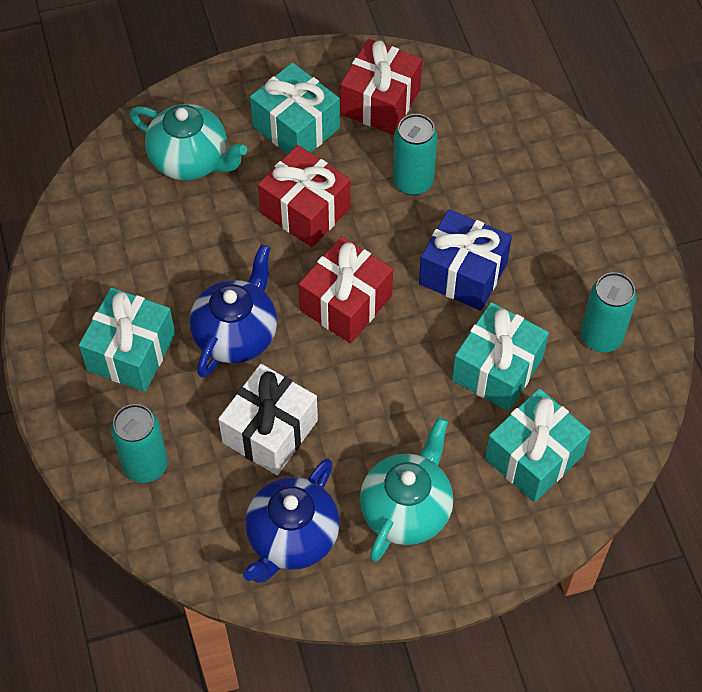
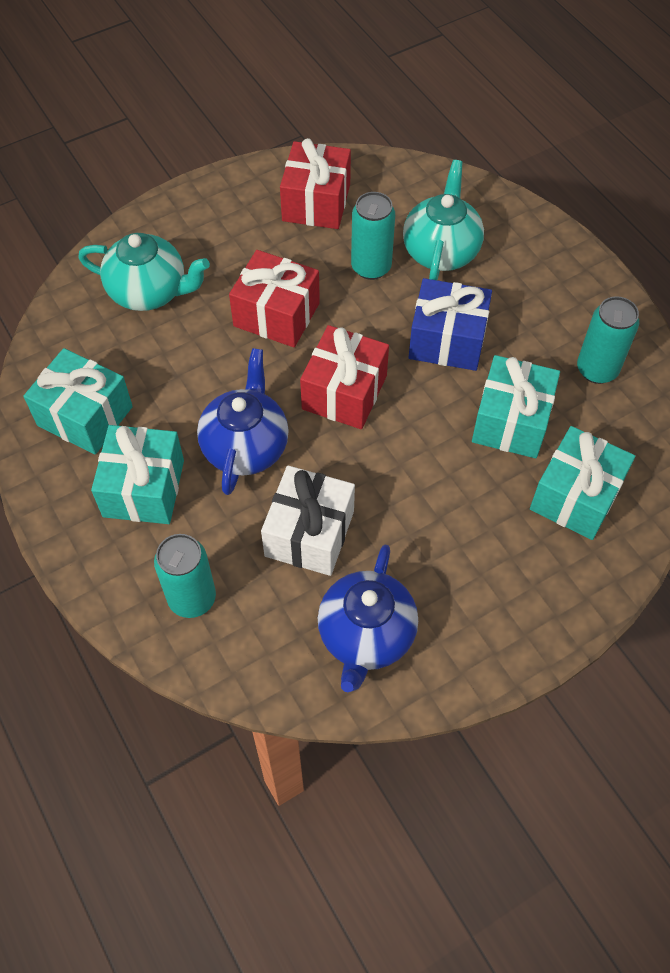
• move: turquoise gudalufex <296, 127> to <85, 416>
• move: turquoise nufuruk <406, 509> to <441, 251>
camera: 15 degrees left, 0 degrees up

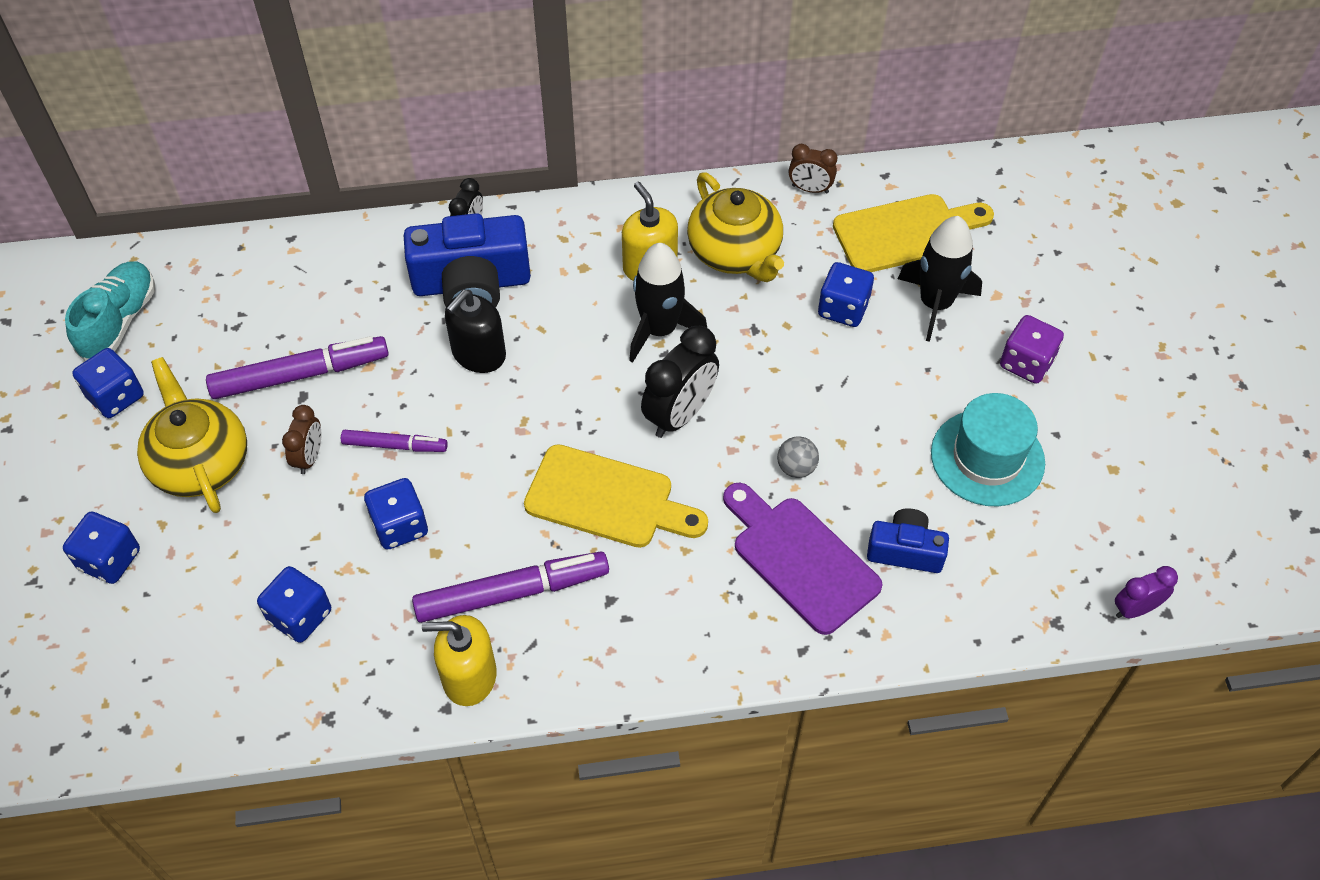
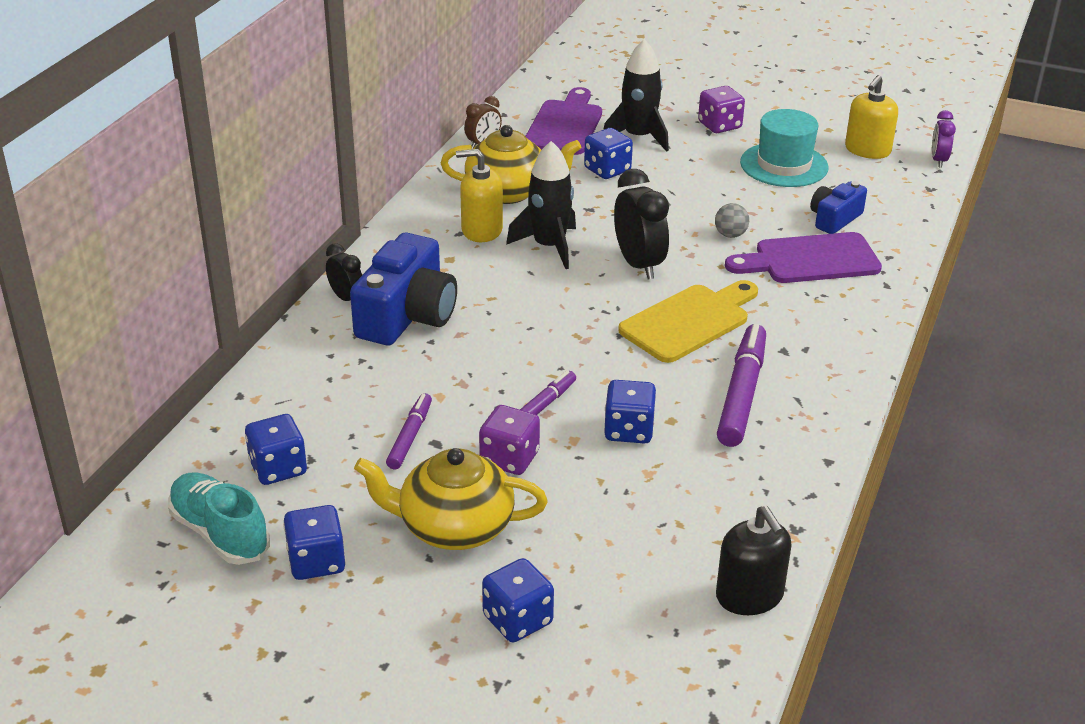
• move: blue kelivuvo <300, 616> to <278, 468>
• move: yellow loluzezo <469, 676> to <867, 150>
• move: black loluzezo <478, 354> to <749, 596>
• replace: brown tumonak <309, 457> to purple kelivuvo <509, 459>
• recolor: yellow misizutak <906, 233> to purple misizutak <565, 125>
• resize: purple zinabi <300, 374> = <410, 436> x0.58
camera: 60 degrees left, 20 degrees down

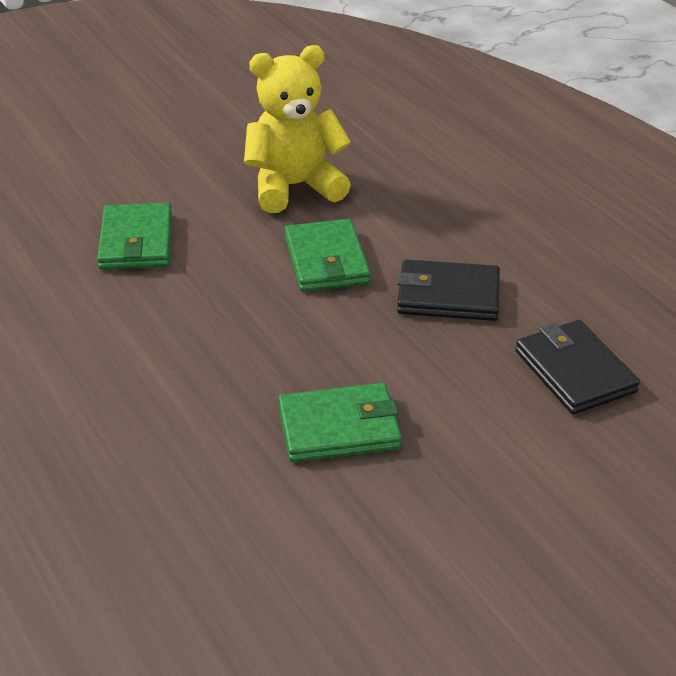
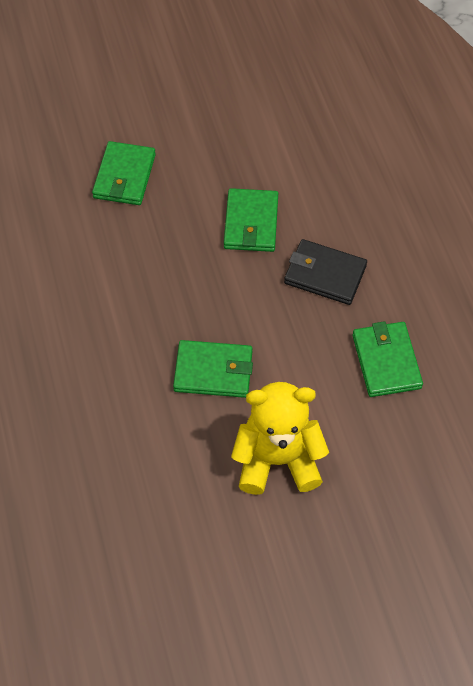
• move: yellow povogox <294, 187> to <277, 460>
• recolor: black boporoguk <575, 371> to green boporoguk <386, 361>
camera: 15 degrees right, 20 degrees up

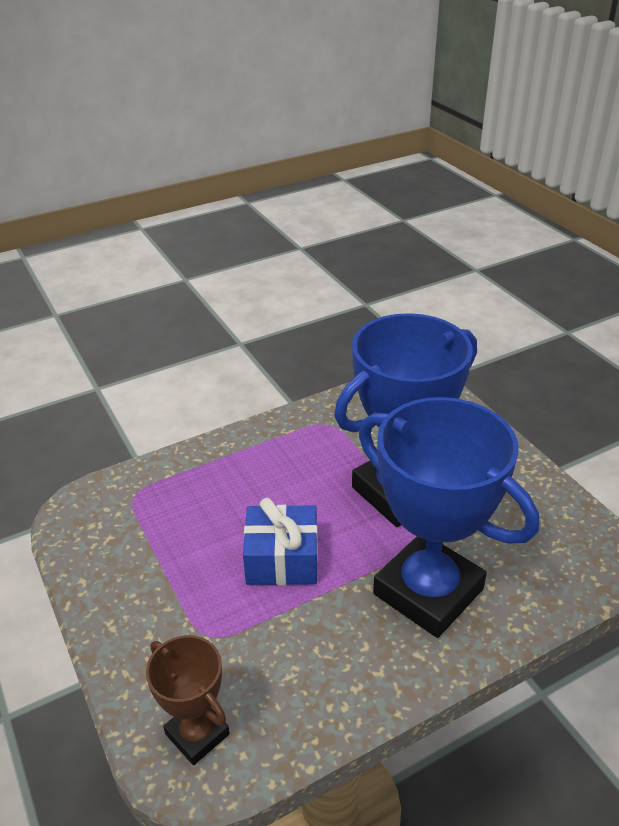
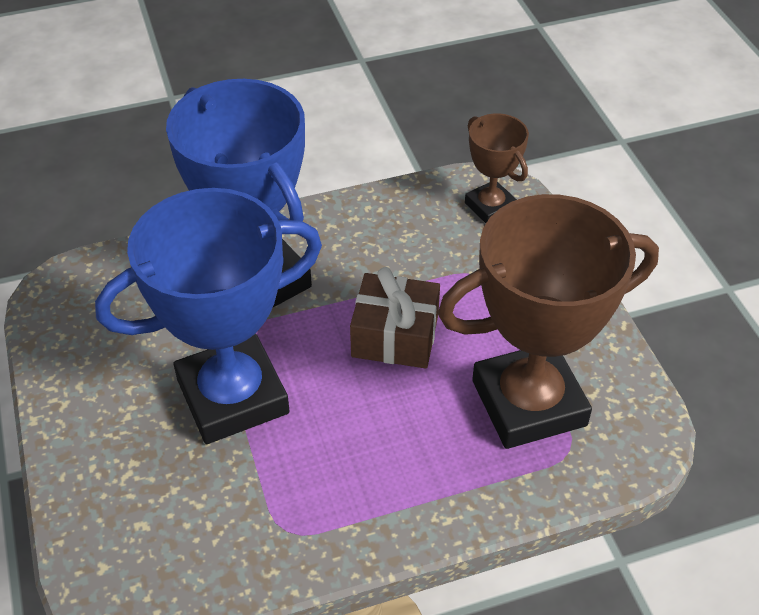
• insert: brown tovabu <528, 403>
• recolor: blue gudalufex <282, 559> to brown gudalufex <395, 336>
camera: 170 degrees left, 10 degrees up

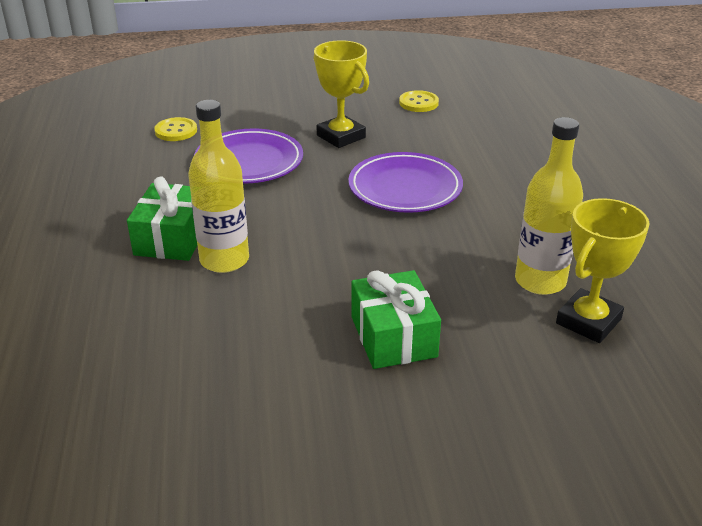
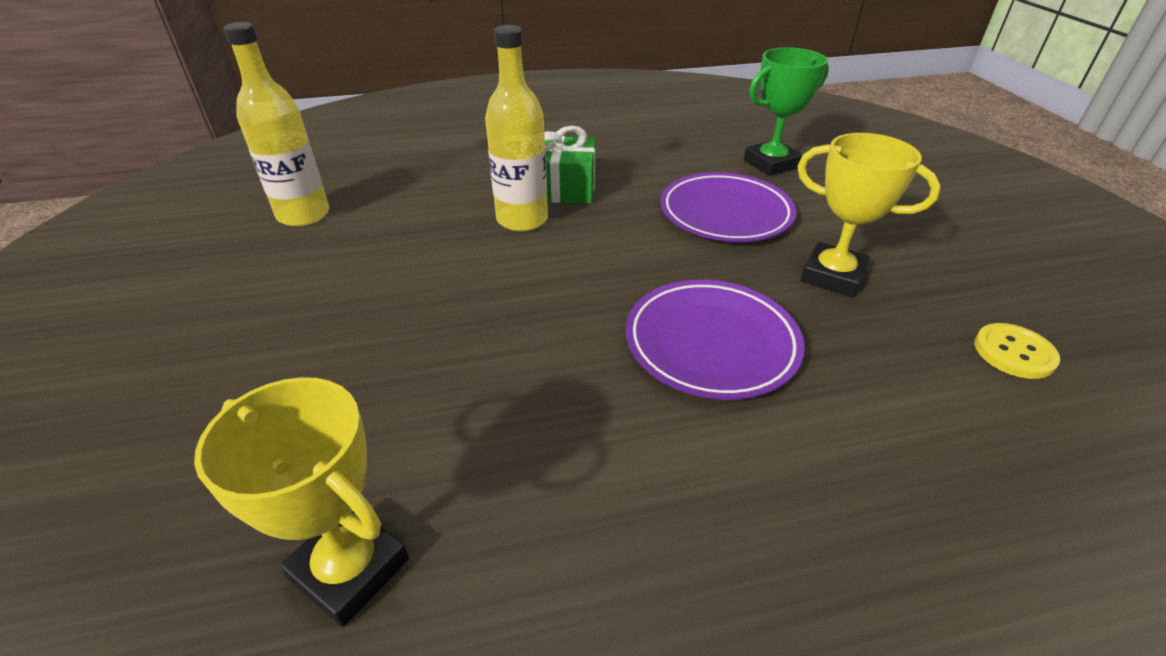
• delete: green gudalufex <393, 337>
• move: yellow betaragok <540, 281> to <303, 215>
• replace: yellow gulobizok <176, 131> to green tovabu <771, 163>
• rotate: yellow tovabu <341, 136> = <832, 276> 75 degrees clockwise
camera: 85 degrees right, 5 degrees up

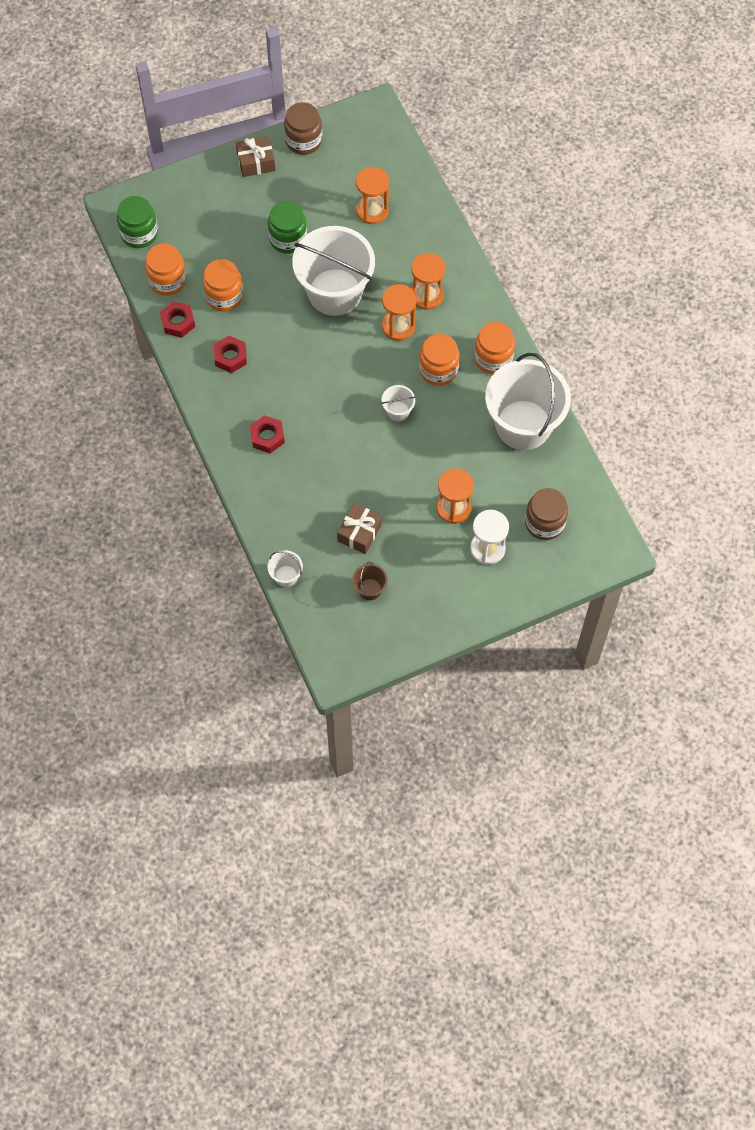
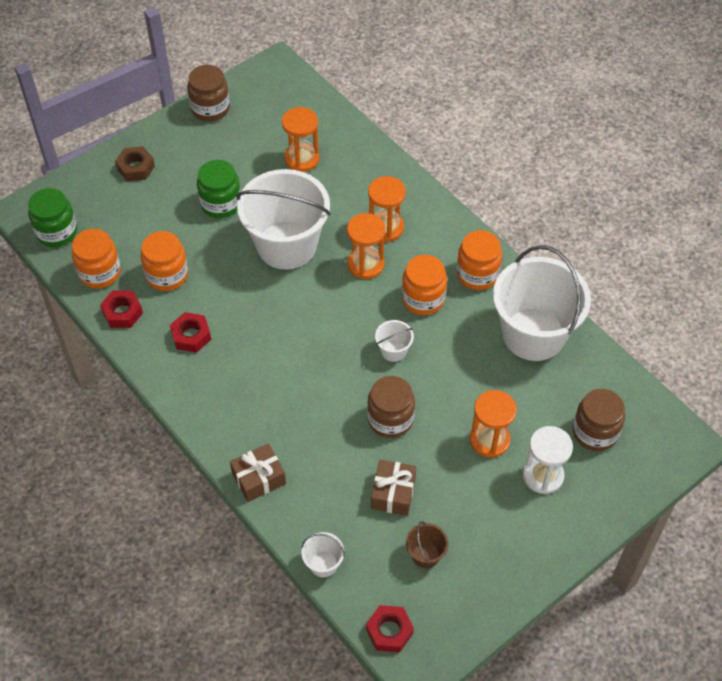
• insert: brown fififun <136, 168>
• insert: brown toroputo <390, 419>
• move: brown gudalufex <256, 162> to <258, 478>
• move: red fififun <267, 437> to <389, 631>
camera: 15 degrees left, 10 degrees down

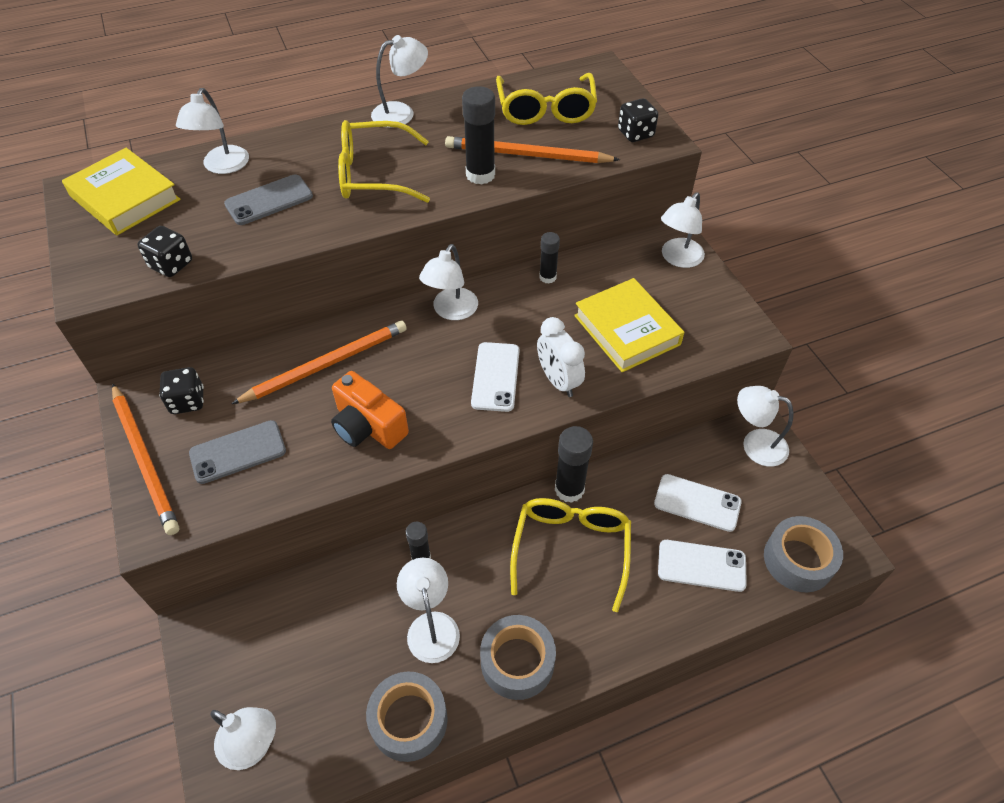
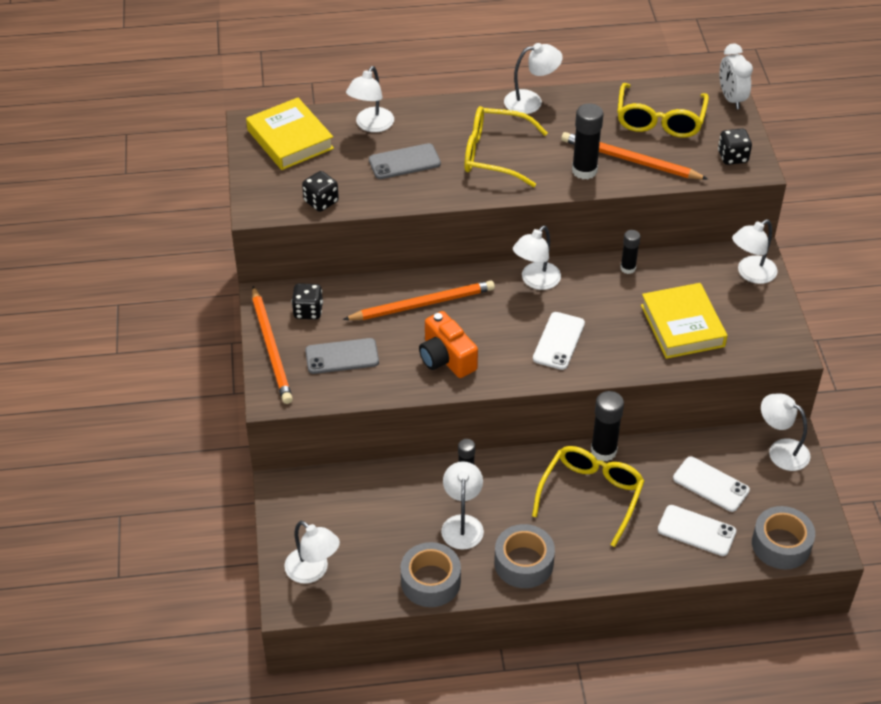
• move: white tumonak <558, 381> to <731, 99>
camera: 15 degrees right, 5 degrees down

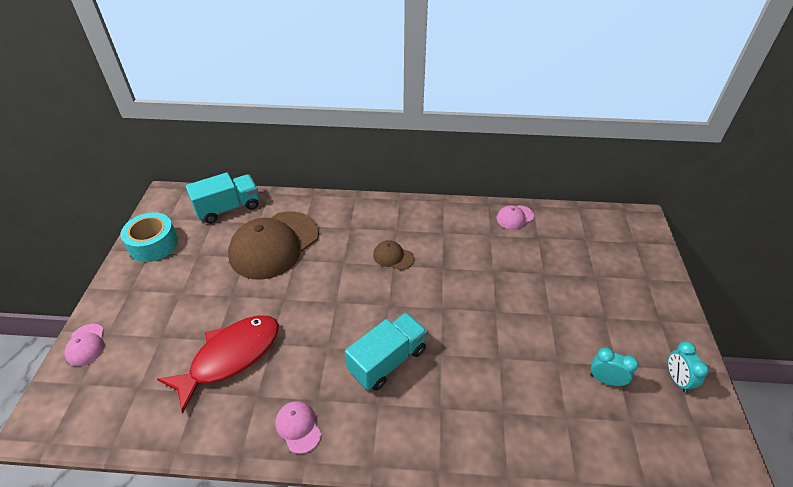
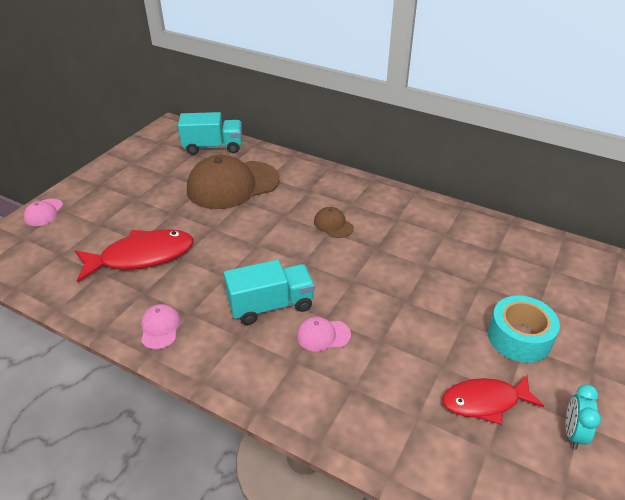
• move: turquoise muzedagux <153, 244> to <519, 337>
• move: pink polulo <515, 217> to <323, 335>
• replace: turquoise tumonak <605, 380> to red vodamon <485, 402>
camera: 25 degrees right, 5 degrees down

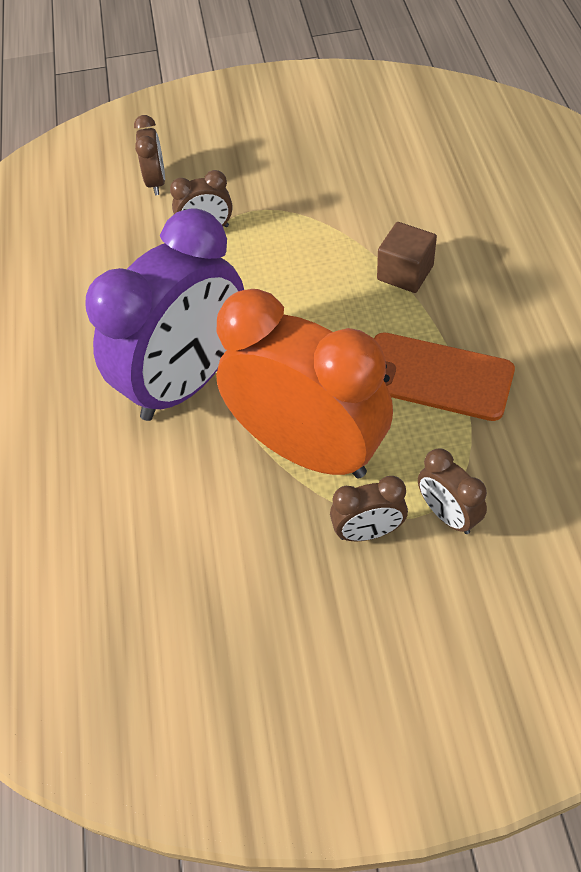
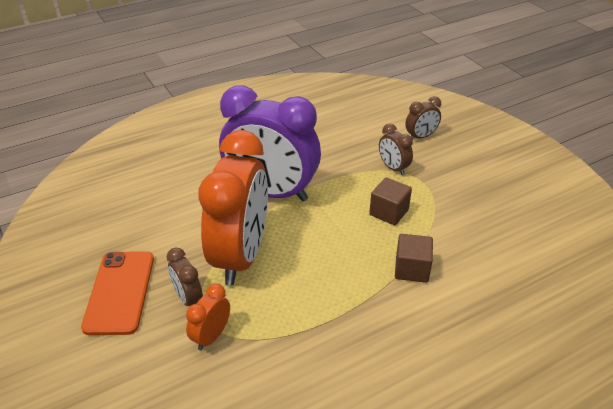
• insert: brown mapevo <389, 212>
• move: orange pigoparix <436, 377> to <120, 292>
• recolor: brown tumonak <447, 515> to orange tumonak <211, 336>
camera: 65 degrees right, 15 degrees down

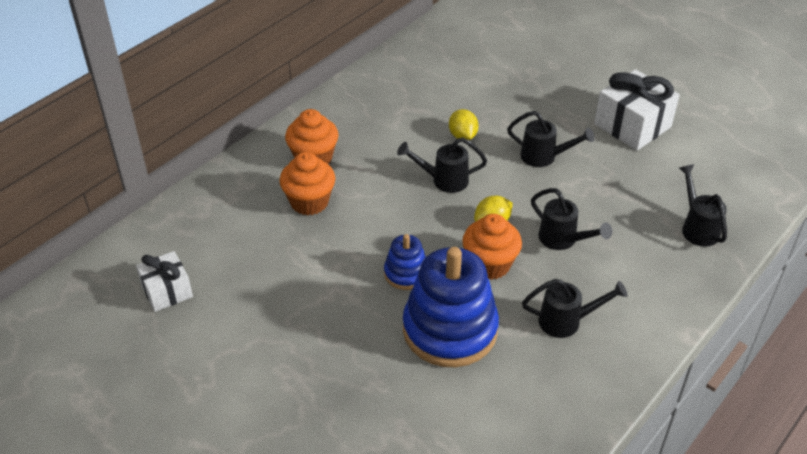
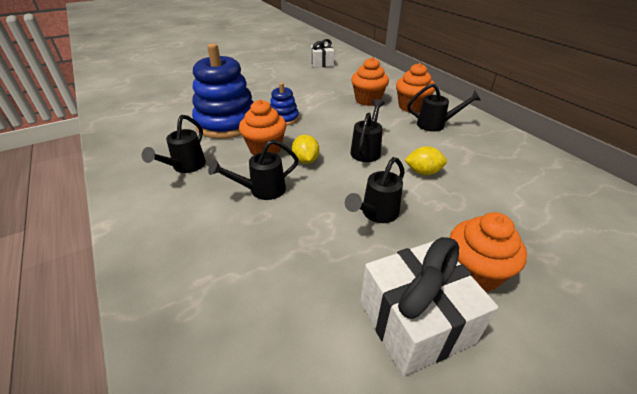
• insert: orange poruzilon <474, 273>
• move: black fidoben <697, 227> to <436, 125>
camera: 110 degrees right, 5 degrees down

